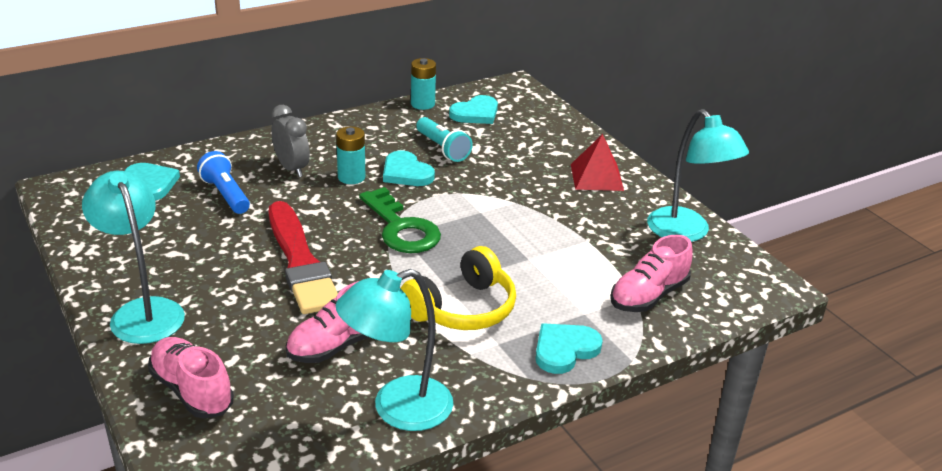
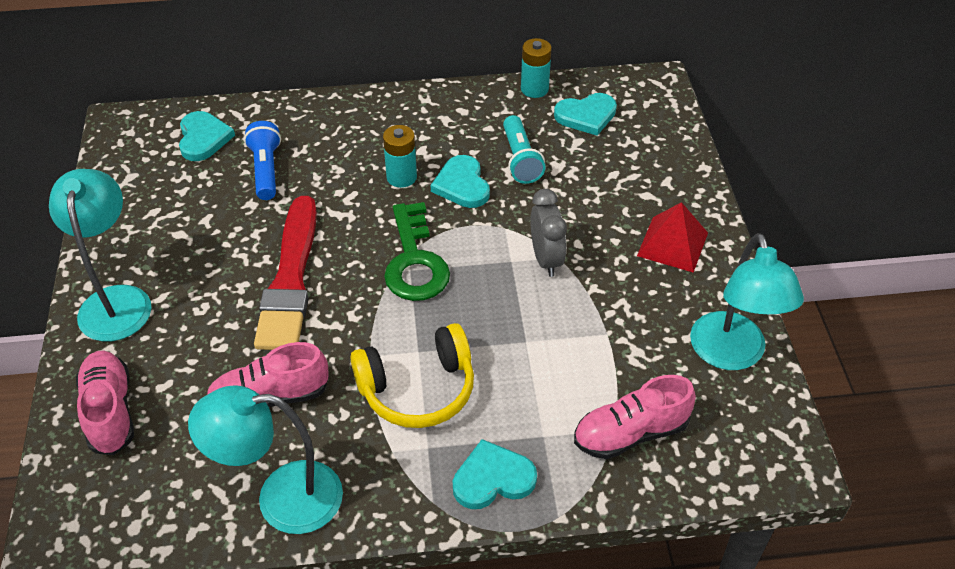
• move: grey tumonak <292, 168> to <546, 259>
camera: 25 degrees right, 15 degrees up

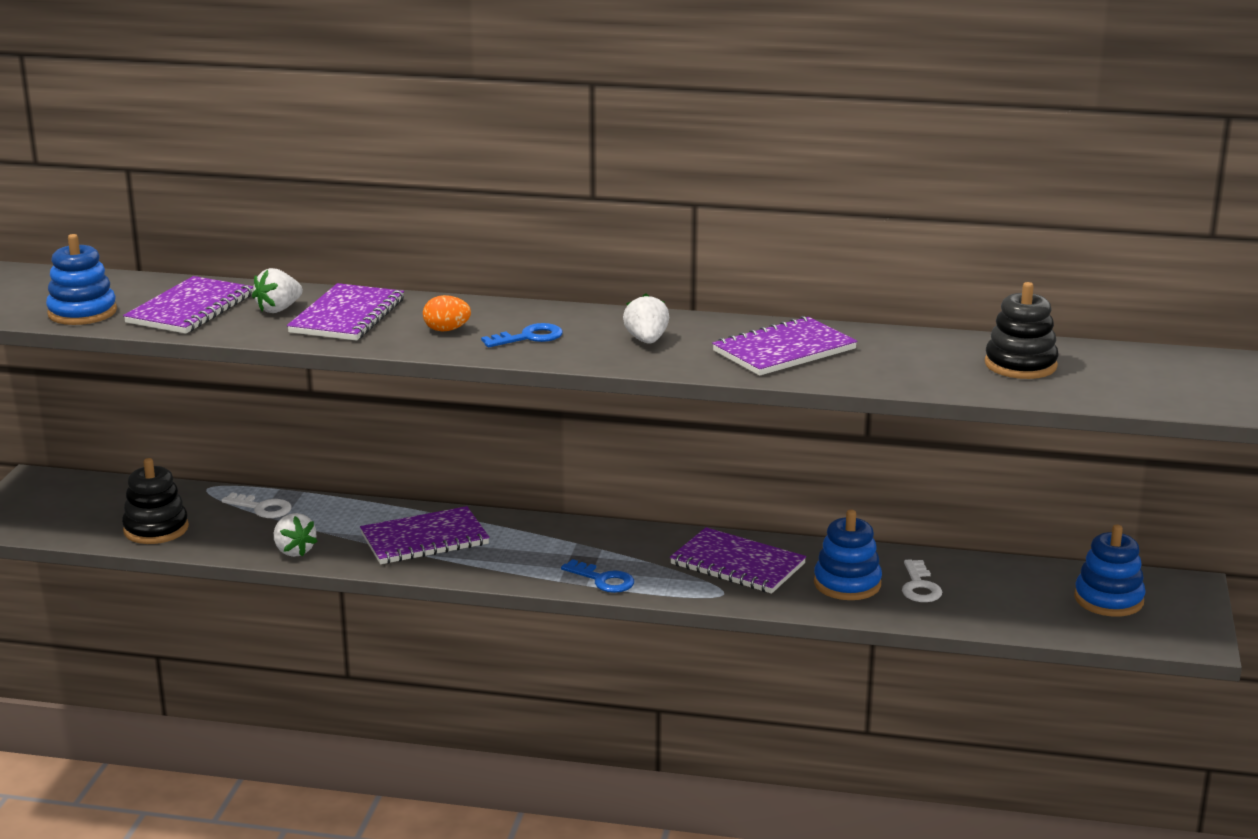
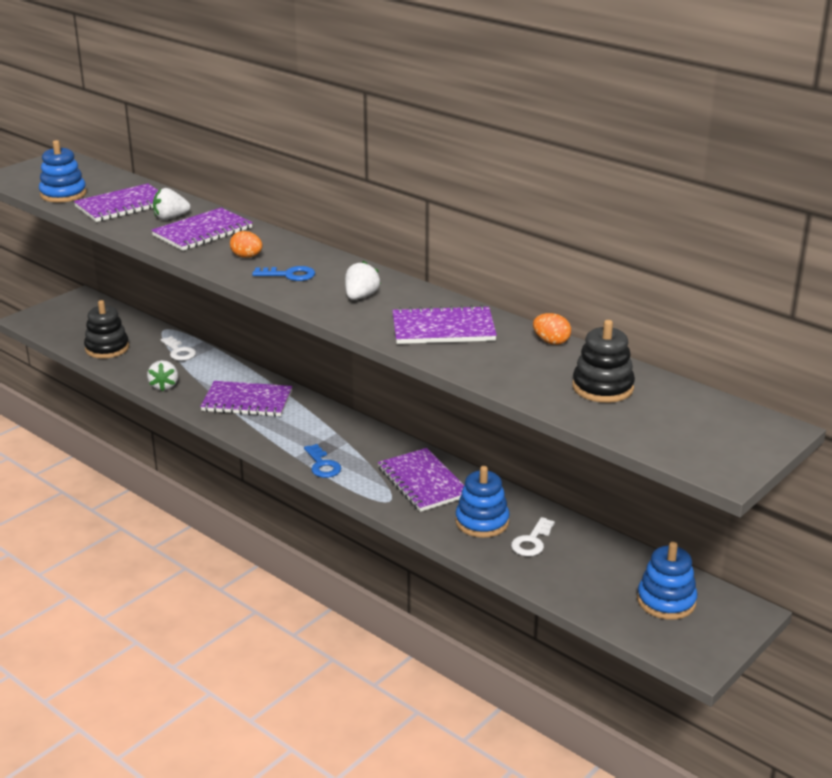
• insert: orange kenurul <551, 342>
camera: 30 degrees right, 5 degrees up

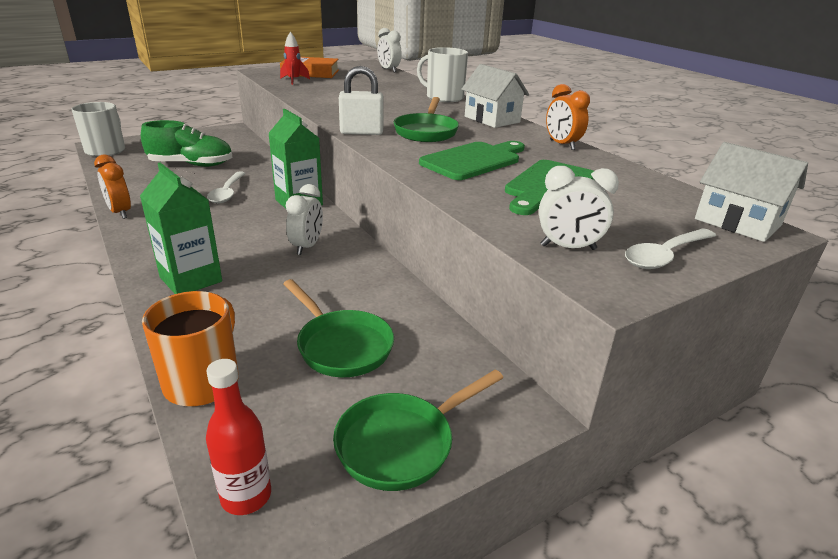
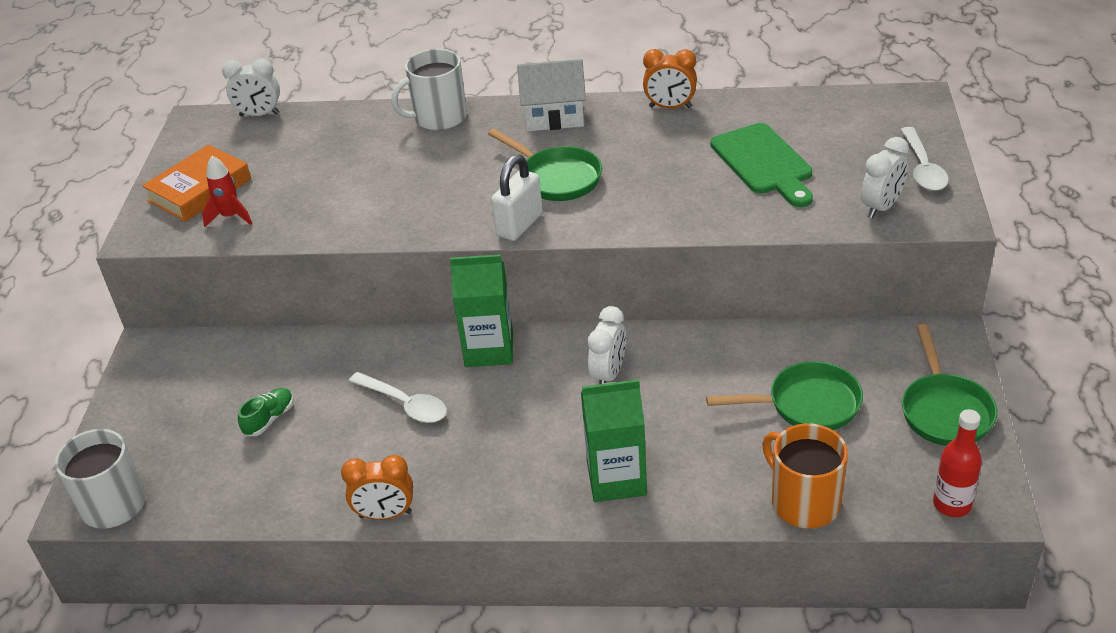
• delete: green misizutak <474, 160>
• delete: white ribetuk <737, 222>
• rotate: white tumonak <307, 247> = <608, 374> 60 degrees clockwise
• resize: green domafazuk <191, 165> = <269, 419> x0.50
camera: 50 degrees left, 10 degrees up

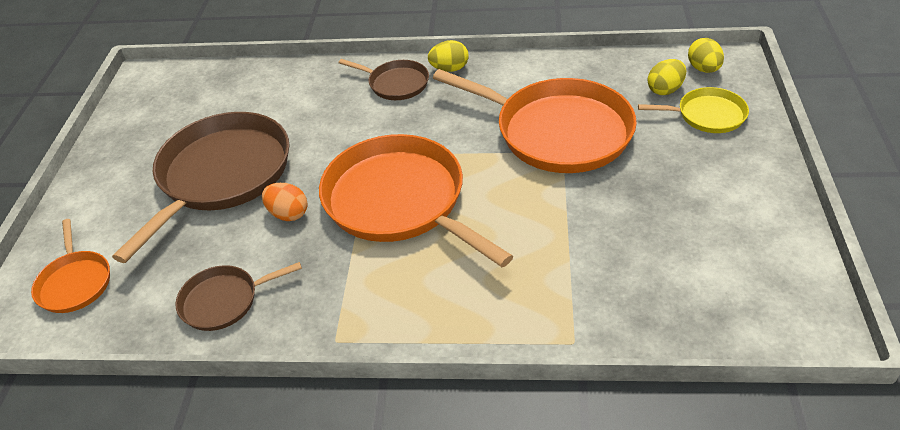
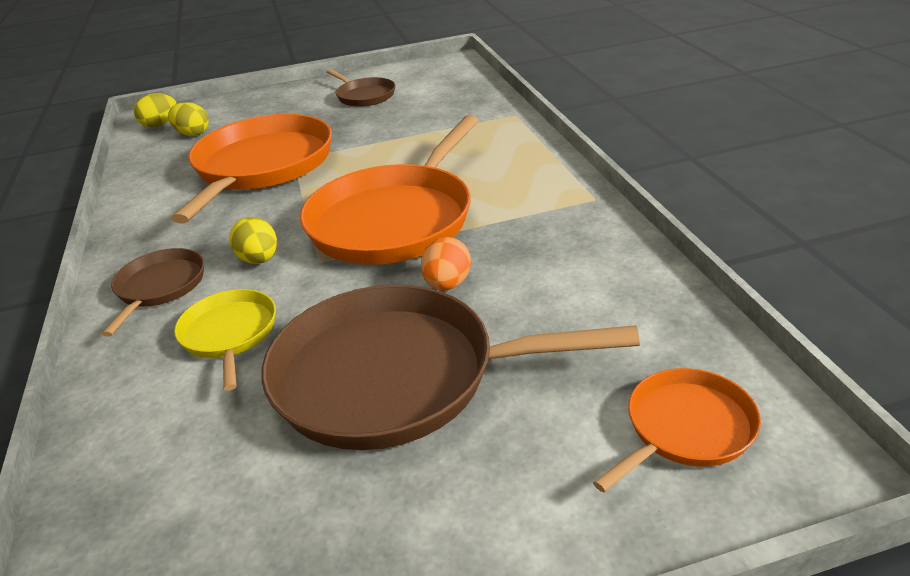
• move: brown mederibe <224, 301> to <364, 96>
• move: yellow kenurul <449, 69> to <259, 260>
• move: yellow mederibe <707, 115> to <229, 334>
camera: 110 degrees left, 10 degrees down

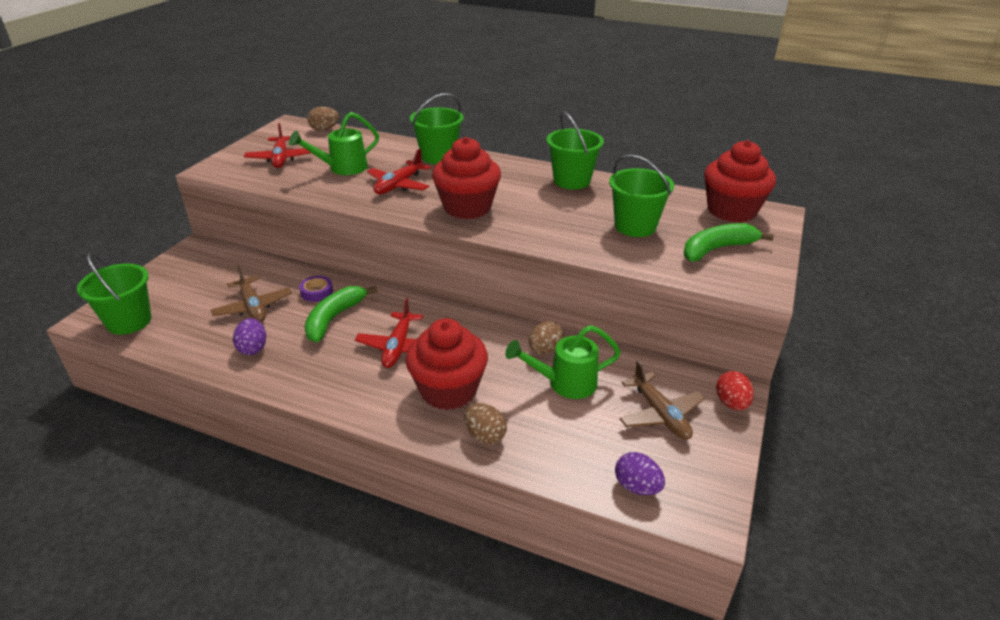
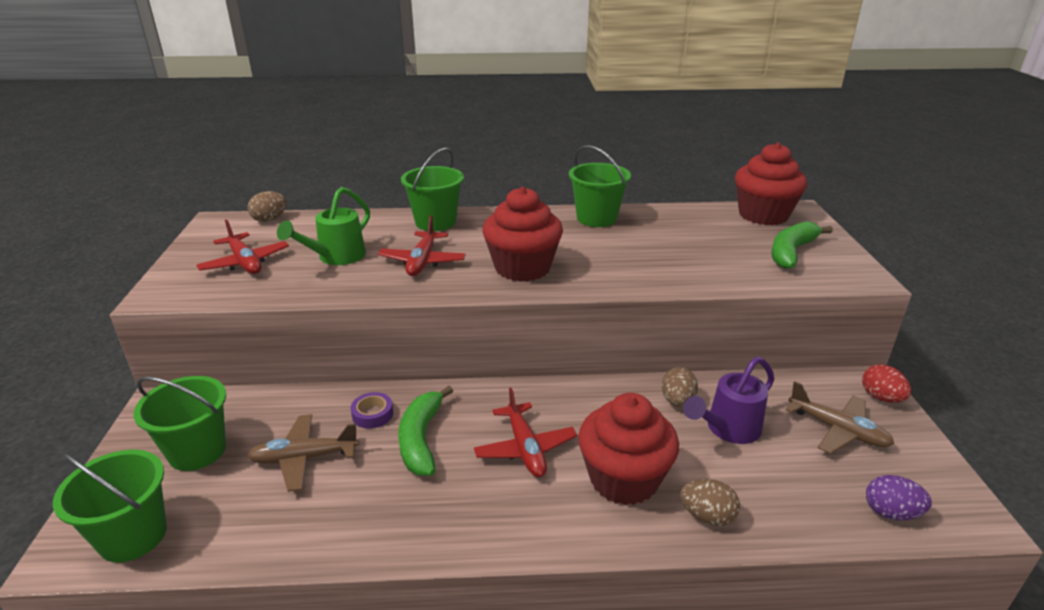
• delete: purple kenurul <253, 348>
• move: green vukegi <635, 226> to <197, 451>
• recolor: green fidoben <565, 383> to purple fidoben <728, 429>
• rotate: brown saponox <253, 307> = <304, 458> 135 degrees clockwise
camera: 25 degrees left, 5 degrees down

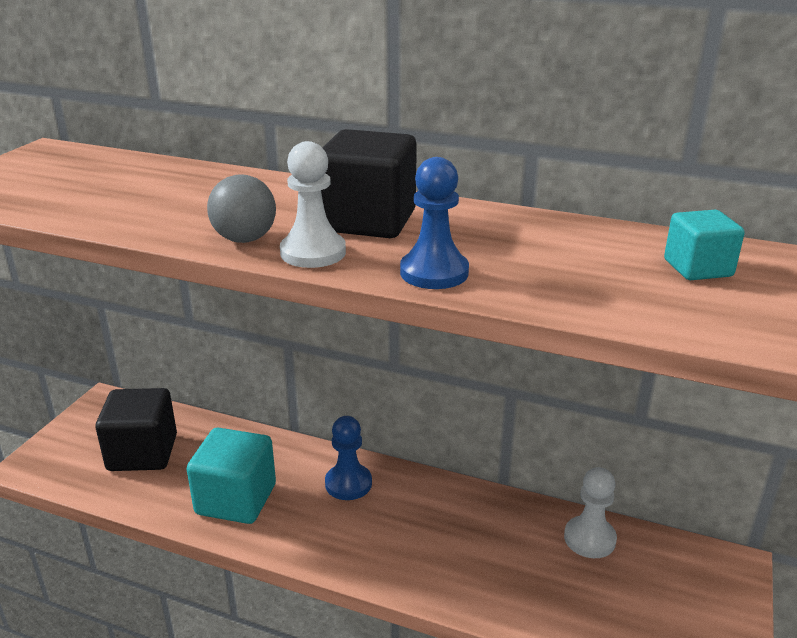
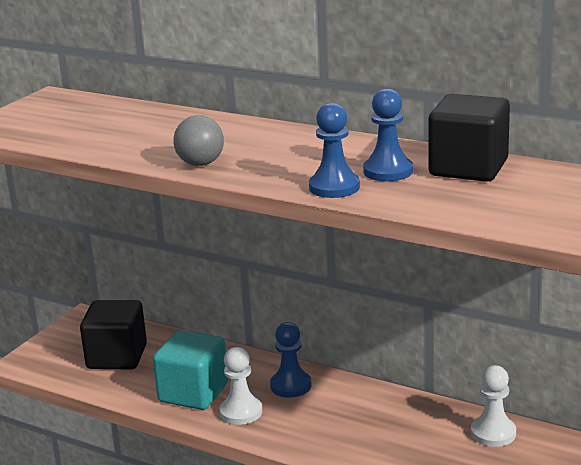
• delete: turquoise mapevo <698, 268>
• insert: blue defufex <388, 171>
• move: white defufex <313, 253> to <241, 412>
• move: black mapevo <368, 221> to <468, 168>
camera: 10 degrees right, 5 degrees down

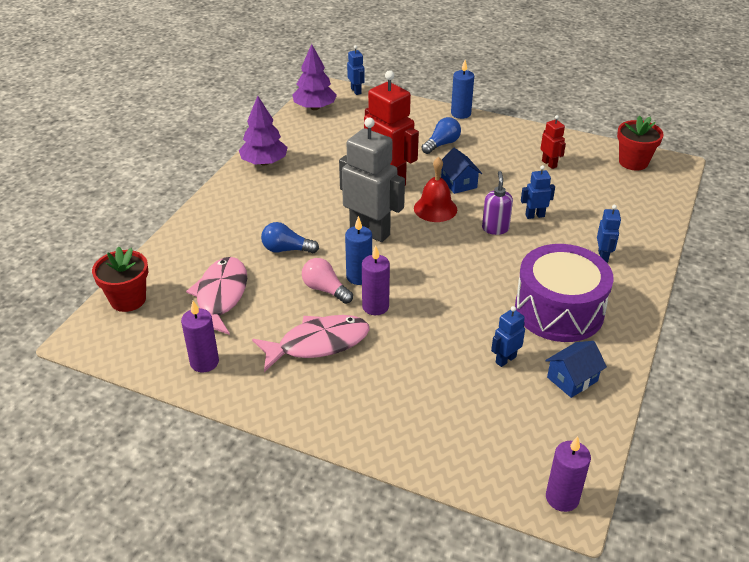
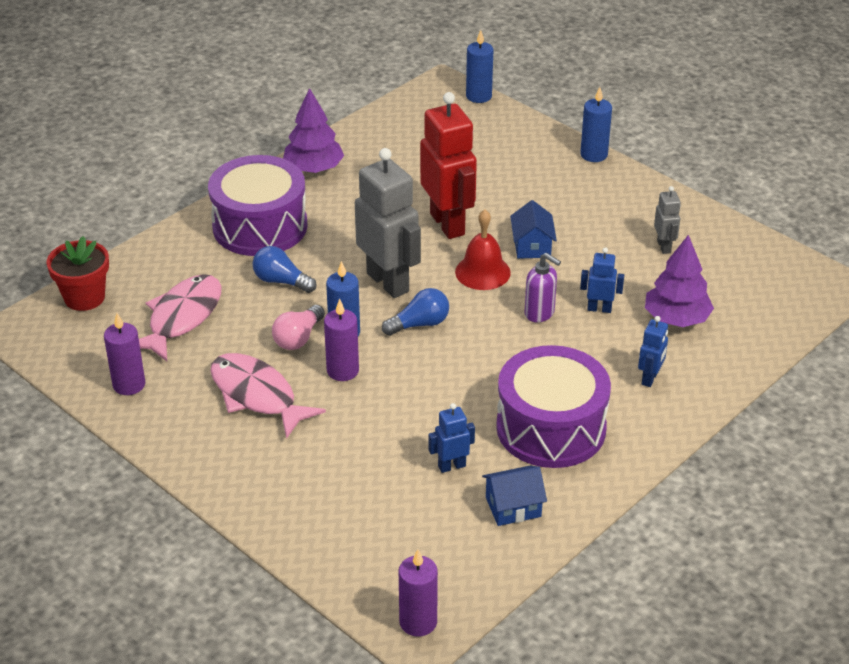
• delete: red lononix <633, 162>
• insert: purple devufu <260, 226>
• move: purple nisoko <315, 107> to <676, 319>
• move: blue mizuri <442, 144> to <419, 324>
• replace: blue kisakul <356, 91> to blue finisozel <478, 96>
• recolor: red kisakul <549, 164> to grey kisakul <664, 246>
• rotate: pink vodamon <318, 343> = <257, 395> 135 degrees counterclockwise
• rotate: pink mizuri <325, 289> = <298, 338> 120 degrees counterclockwise
• rotate: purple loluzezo <495, 228> = <539, 313> 105 degrees clockwise
camera: 20 degrees right, 0 degrees up

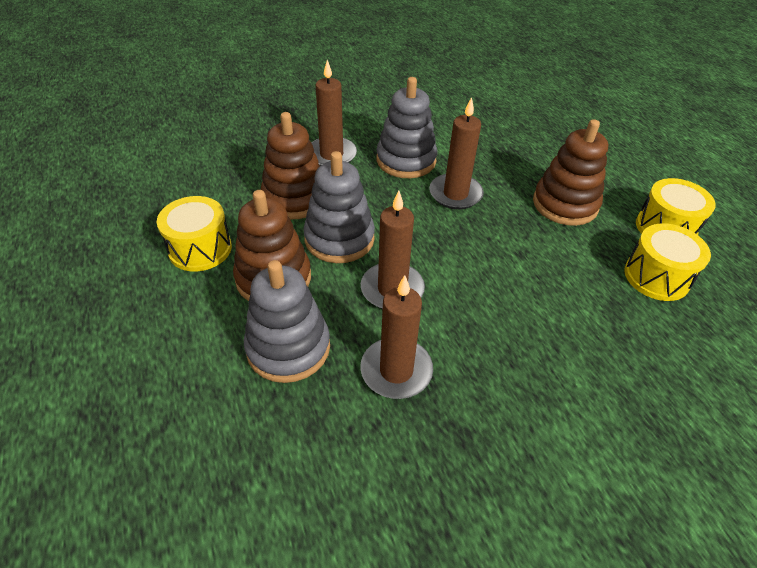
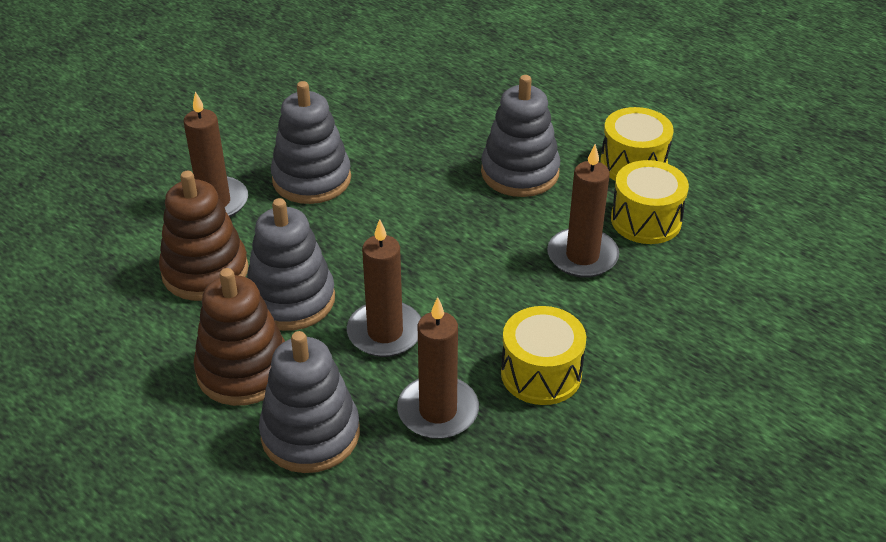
• move: yellow devufu <200, 249> to <541, 374>
• move: brown finisozel <455, 194> to <582, 256>
• recolor: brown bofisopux <565, 204> to grey bofisopux <520, 172>
camera: 25 degrees left, 5 degrees down

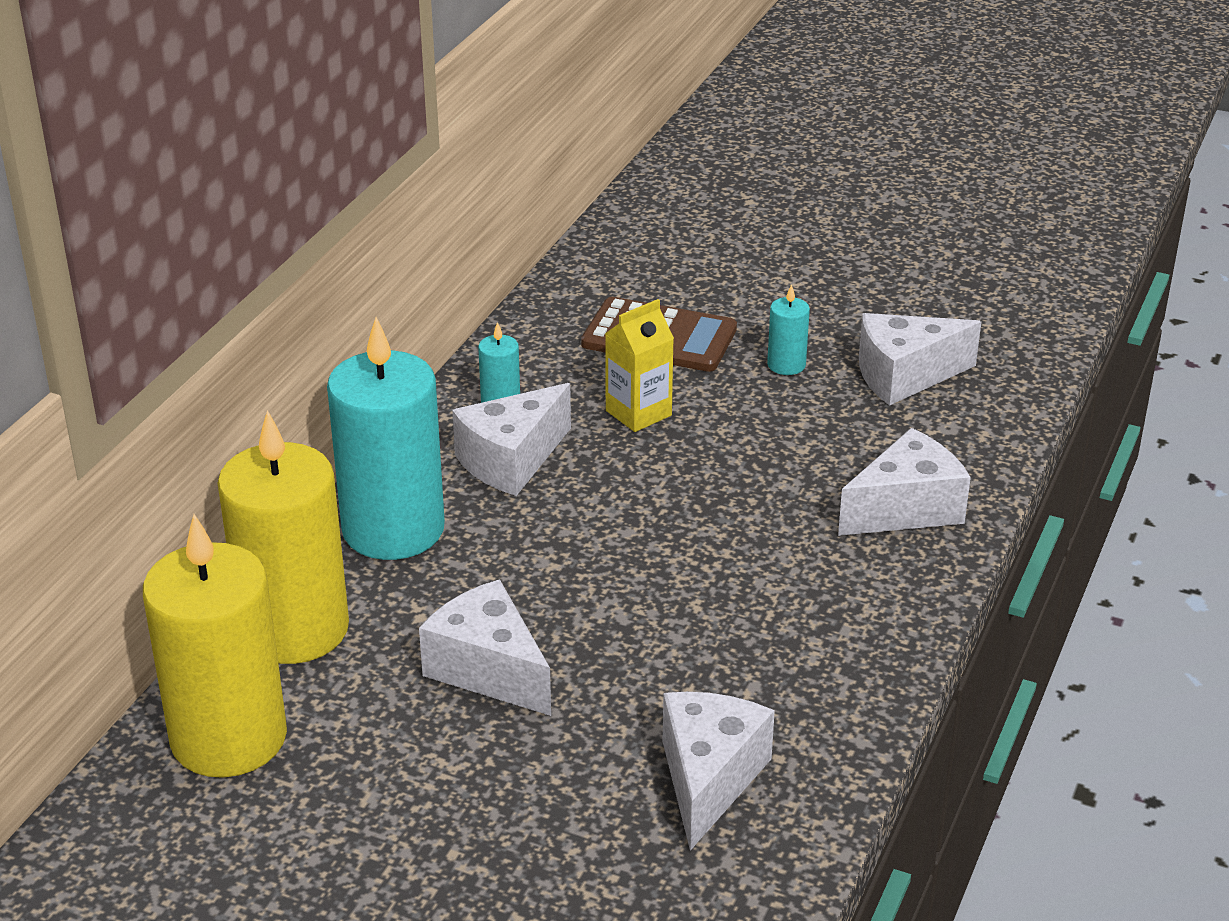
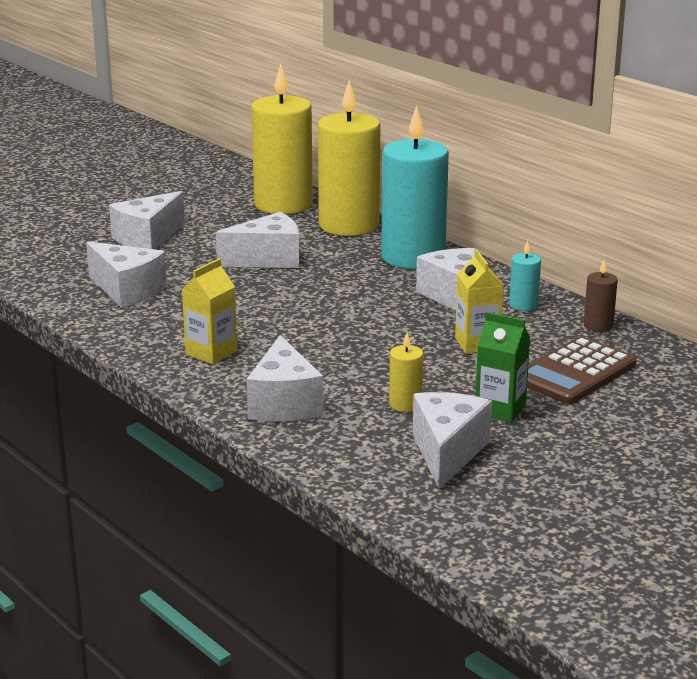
• insert: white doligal <148, 238>
• insert: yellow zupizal <211, 353>
• insert: yellow finisozel <405, 404>
• insert: brown finisozel <598, 326>
• replace: turquoise finisozel <786, 365> to green zupizal <500, 410>
camera: 115 degrees right, 10 degrees down

